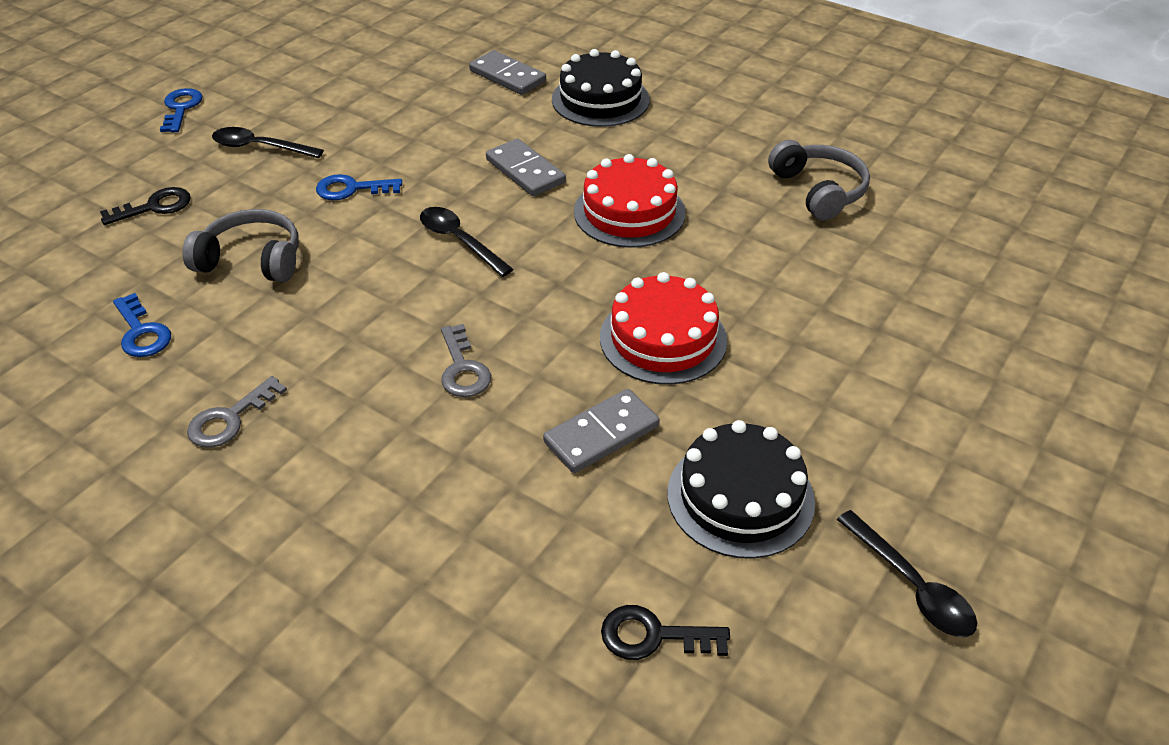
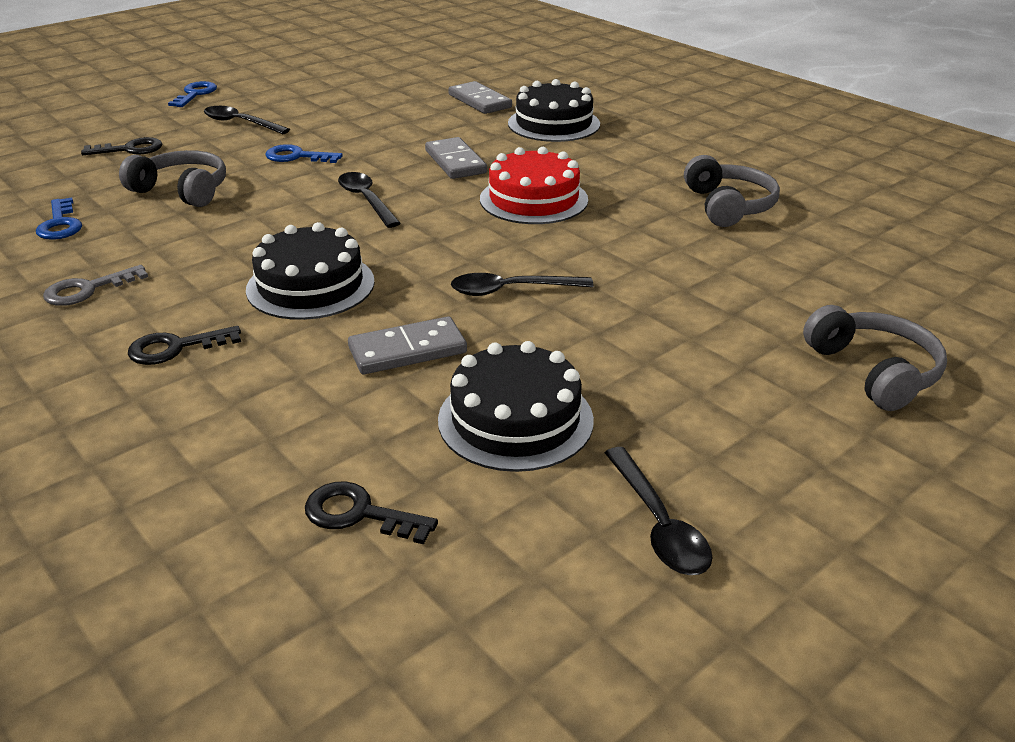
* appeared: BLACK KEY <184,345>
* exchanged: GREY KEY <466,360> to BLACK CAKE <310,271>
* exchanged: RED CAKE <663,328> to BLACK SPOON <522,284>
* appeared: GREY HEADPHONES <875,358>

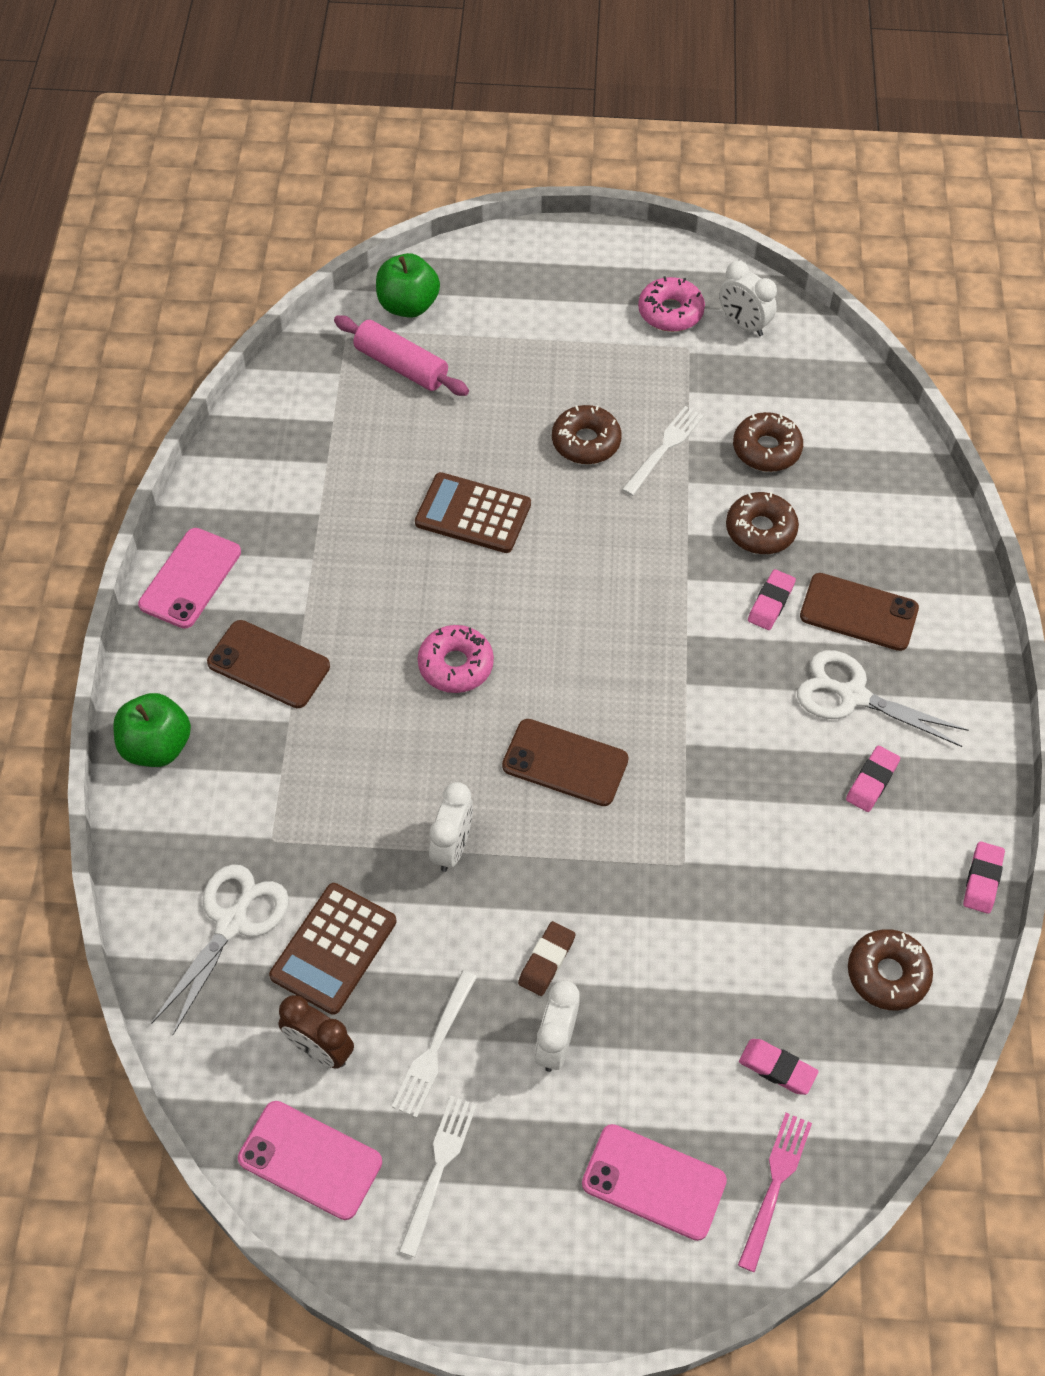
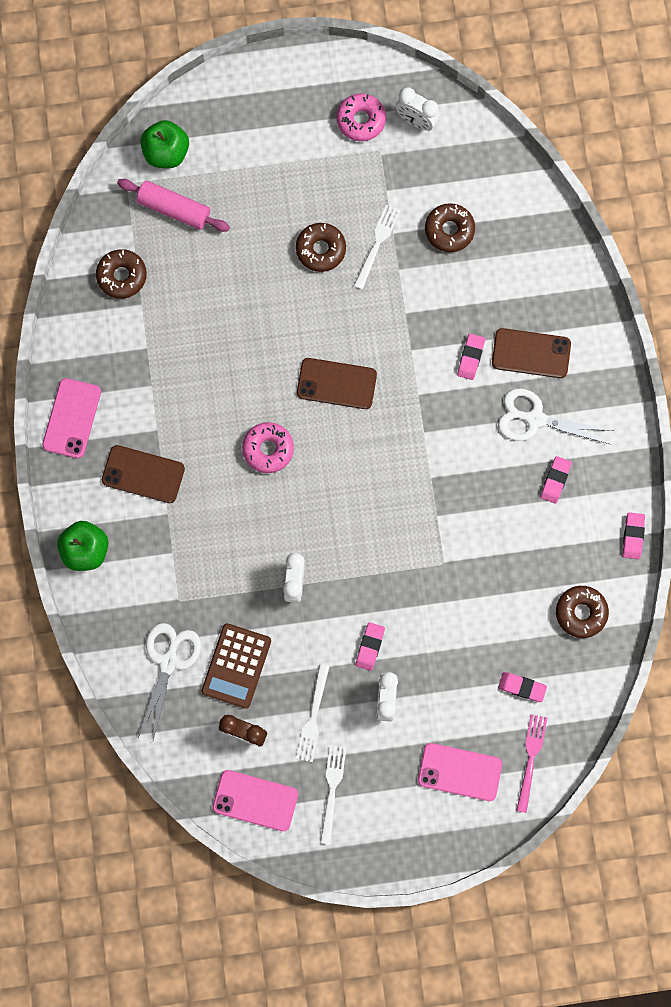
* relocated: BROWN DONUT <762,523> to <121,274>
* relocated: BROWN PHONE <565,762> to <337,383>
* colour: BROWN ERASER <546,958> to PINK ERASER <370,646>
* missing: BROWN CALCULATOR <473,512>

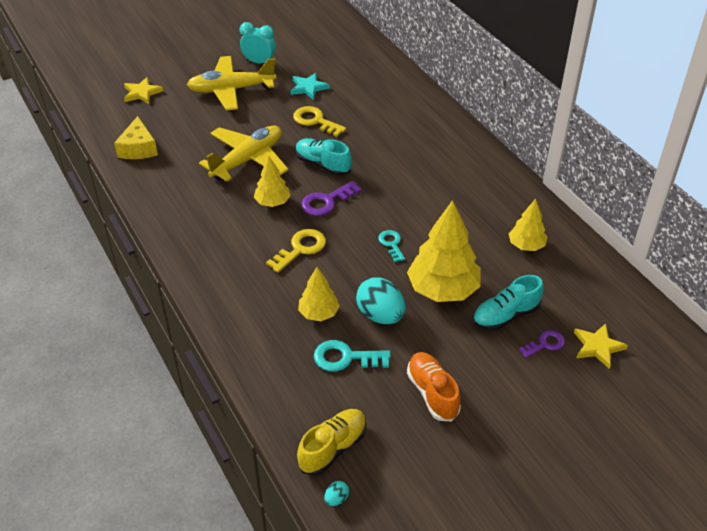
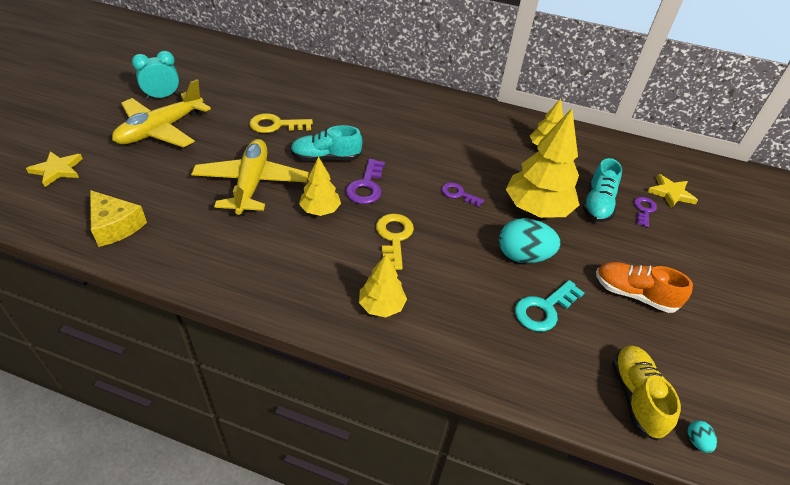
* relocated: YELLOW TREE <319,294> to <383,285>
* colour: TURQUOISE KEY <391,246> to PURPLE KEY <462,195>
* missing: TURQUOISE STAR <310,86>

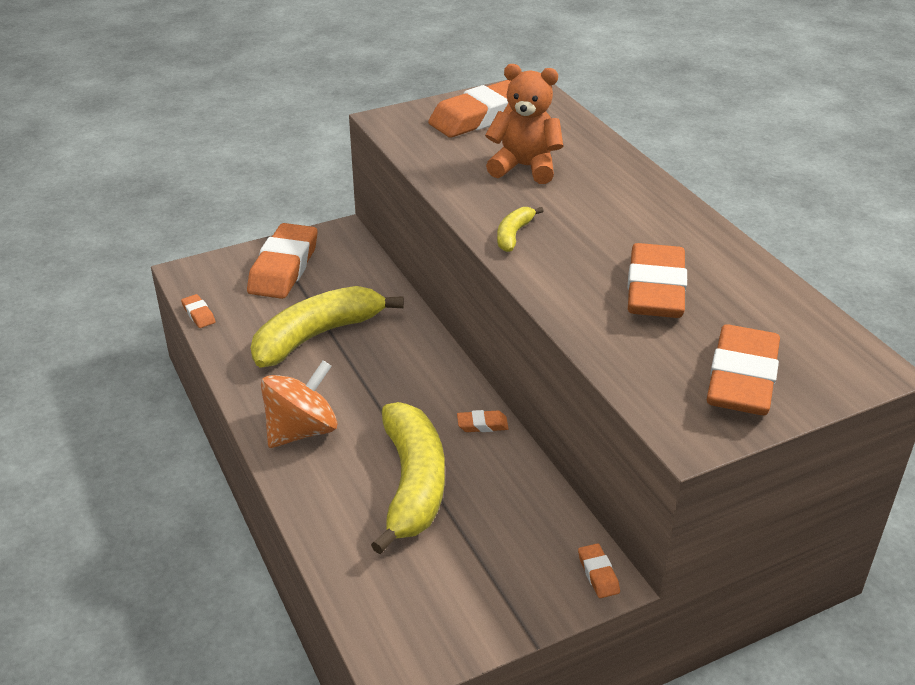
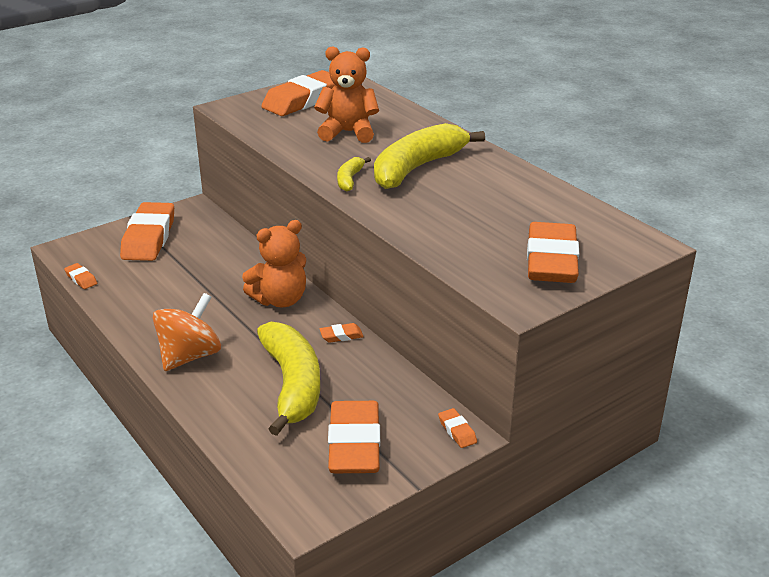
* appeared: ORANGE TEDDY BEAR <274,263>
* relocated: ORANGE ERASER <657,280> to <354,437>
* relocated: YELLOW BANANA <327,327> to <429,156>

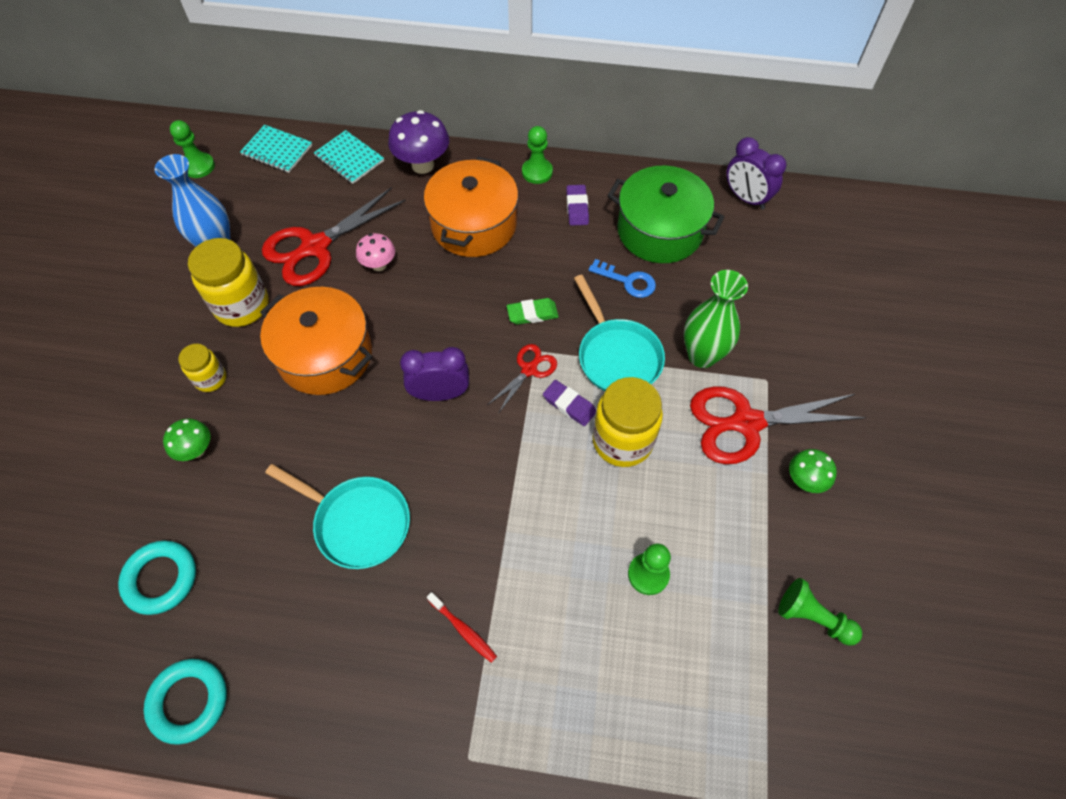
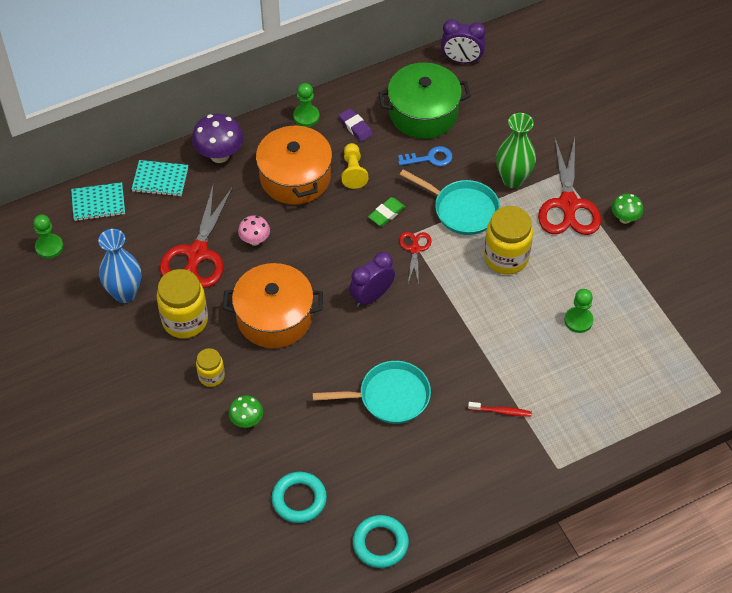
* appeared: YELLOW PAWN <354,166>
* spun: RED SCISSORS <778,425> = <569,186> 45 degrees counterclockwise
* missing: PURPLE ERASER <570,403>
* missing: GREEN PAWN <820,612>

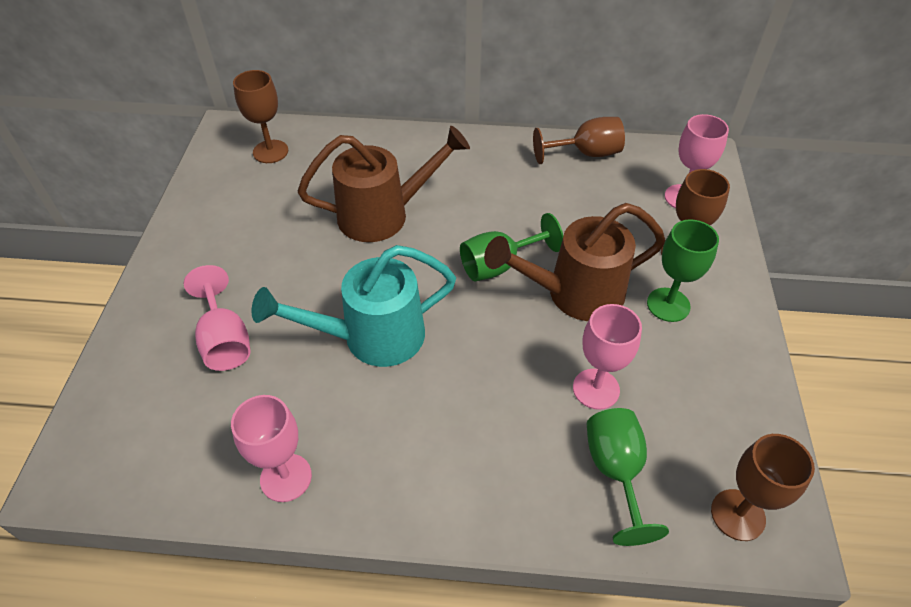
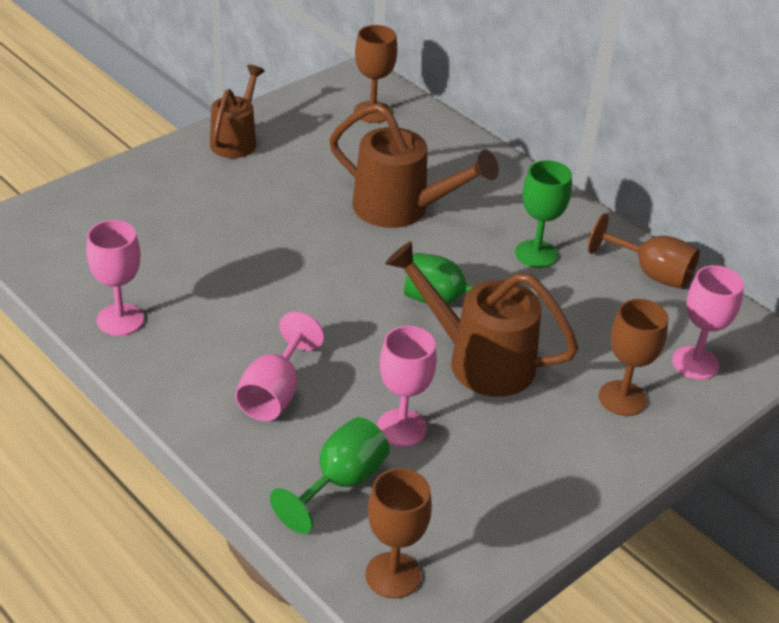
* appeared: BROWN WATERING CAN <237,111>
* relocated: PINK GOBLET <217,318> to <279,366>
* relocated: GREEN GOBLET <683,270> to <543,214>
* missing: TURQUOISE WATERING CAN <354,306>

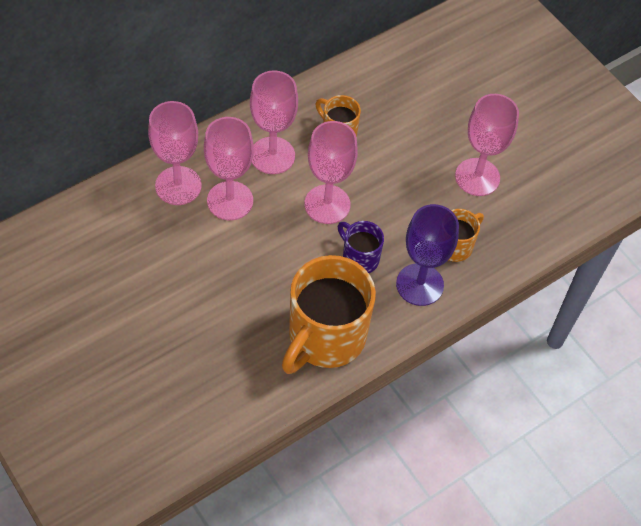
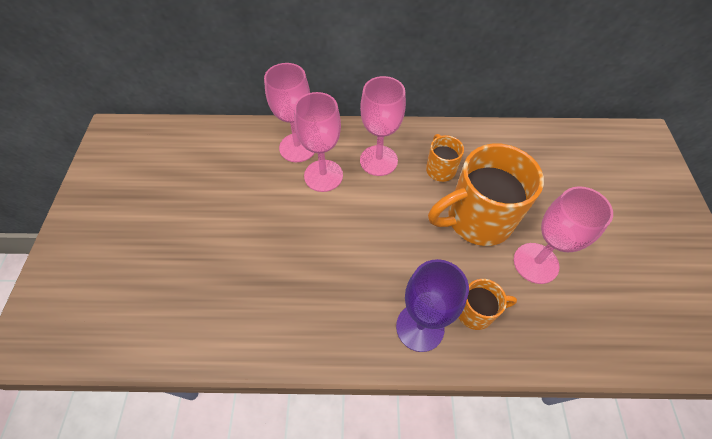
* relocated: ORANGE MUG <329,314> to <486,195>
* missing: PINK GOBLET <331,172>
* missing: PURPLE MUG <360,247>

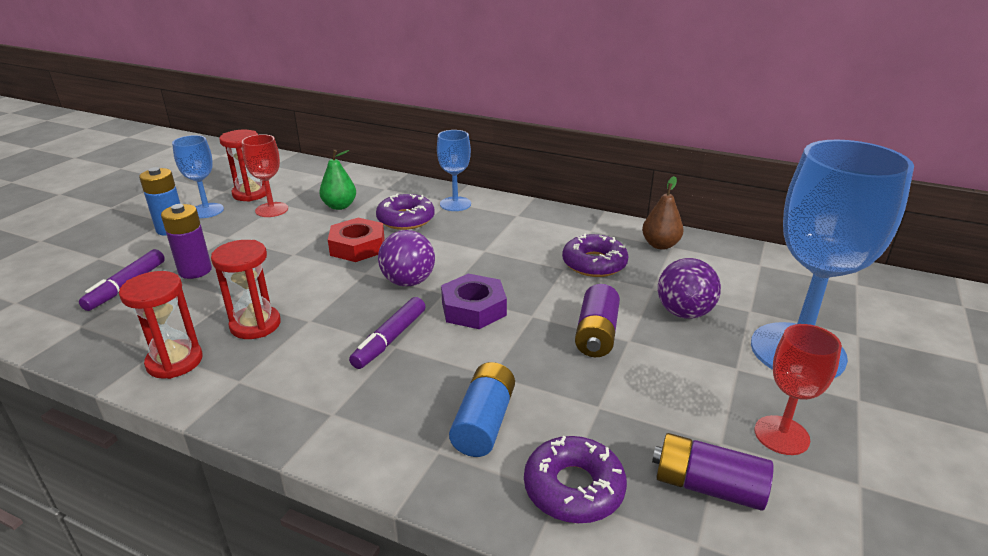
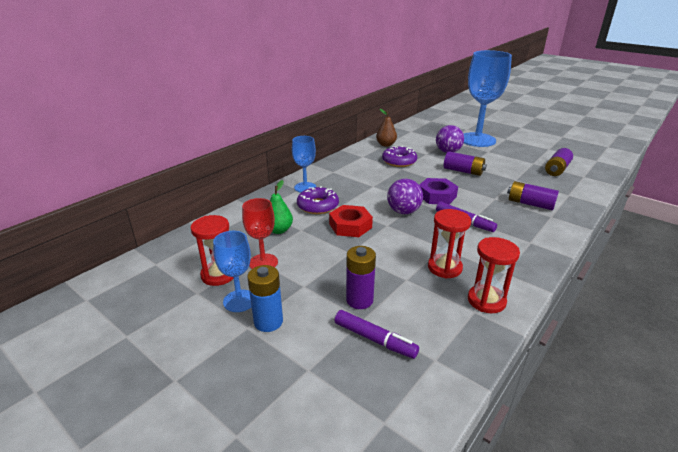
* colour: BLUE BATTERY <482,409> to PURPLE BATTERY <533,195>
* missing: PURPLE DONUT <575,479>
* missing: RED GOBLET <798,389>

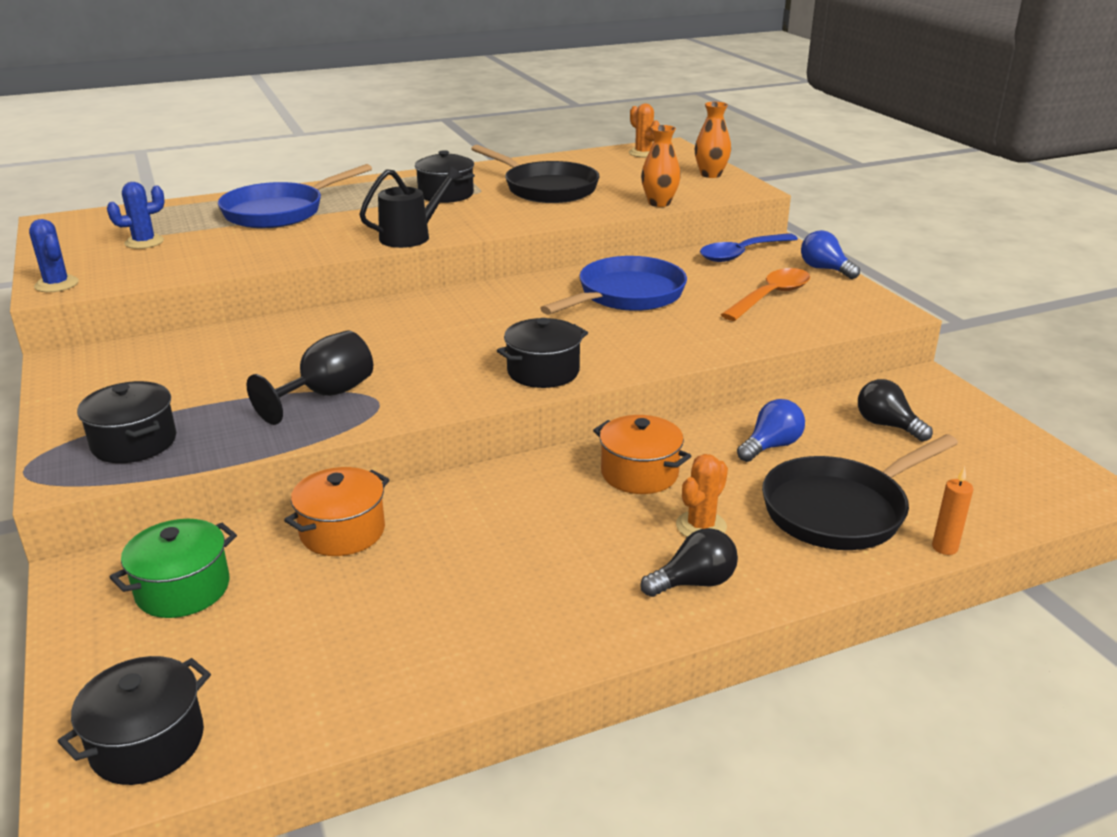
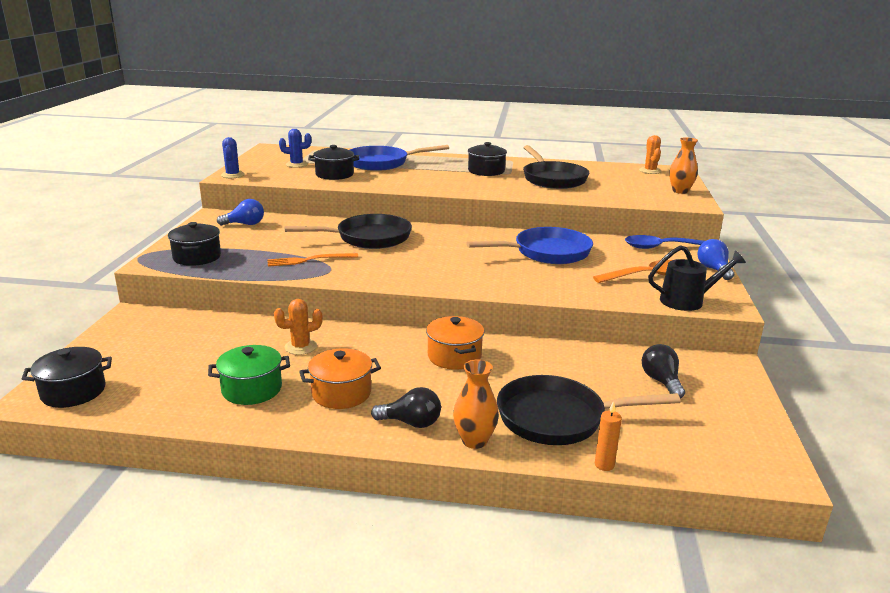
* relocated: GREEN POT <173,568> to <249,375>
* relocated: BLUE LIGHT BULB <771,430> to <240,212>
* exchanged: BLACK GOBLET <310,377> to ORANGE FORK <312,260>
* relocated: ORANGE CACTUS <702,495> to <298,327>
* appeared: BLACK PAN <348,231>
* relocated: ORANGE POT <337,511> to <340,378>
* relocated: BLACK POT <542,353> to <333,162>
* relocated: ORANGE VASE <661,166> to <476,404>
* relocated: BLACK WATERING CAN <411,206> to <697,278>

